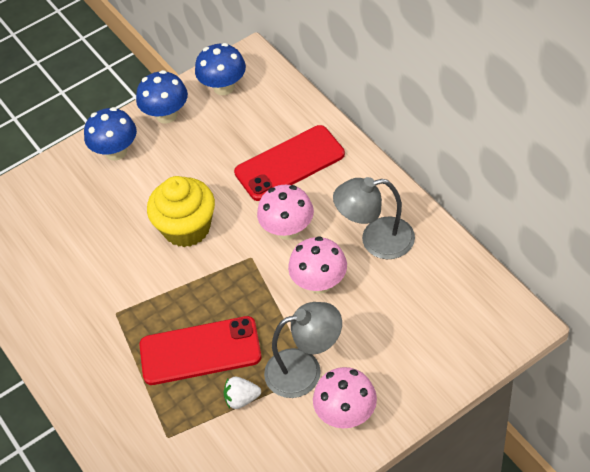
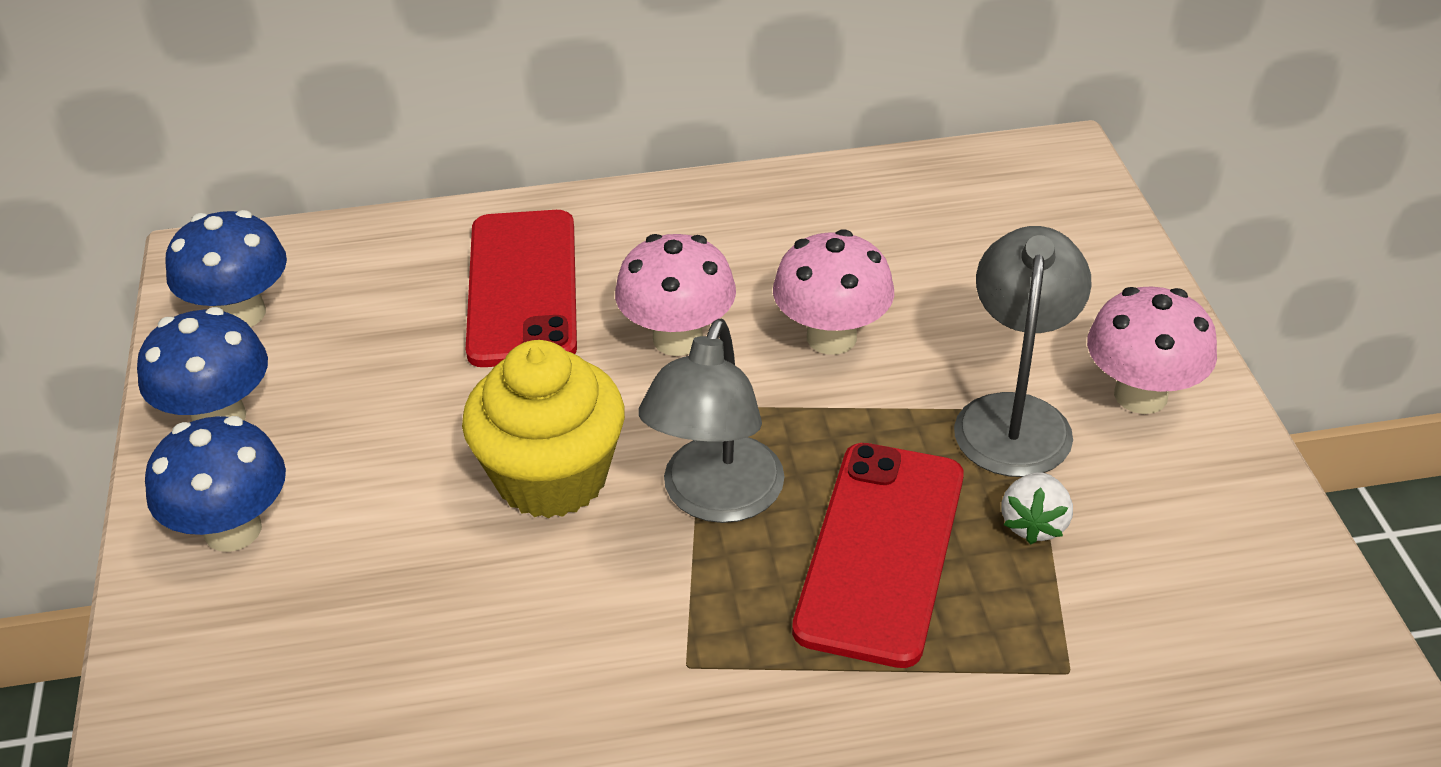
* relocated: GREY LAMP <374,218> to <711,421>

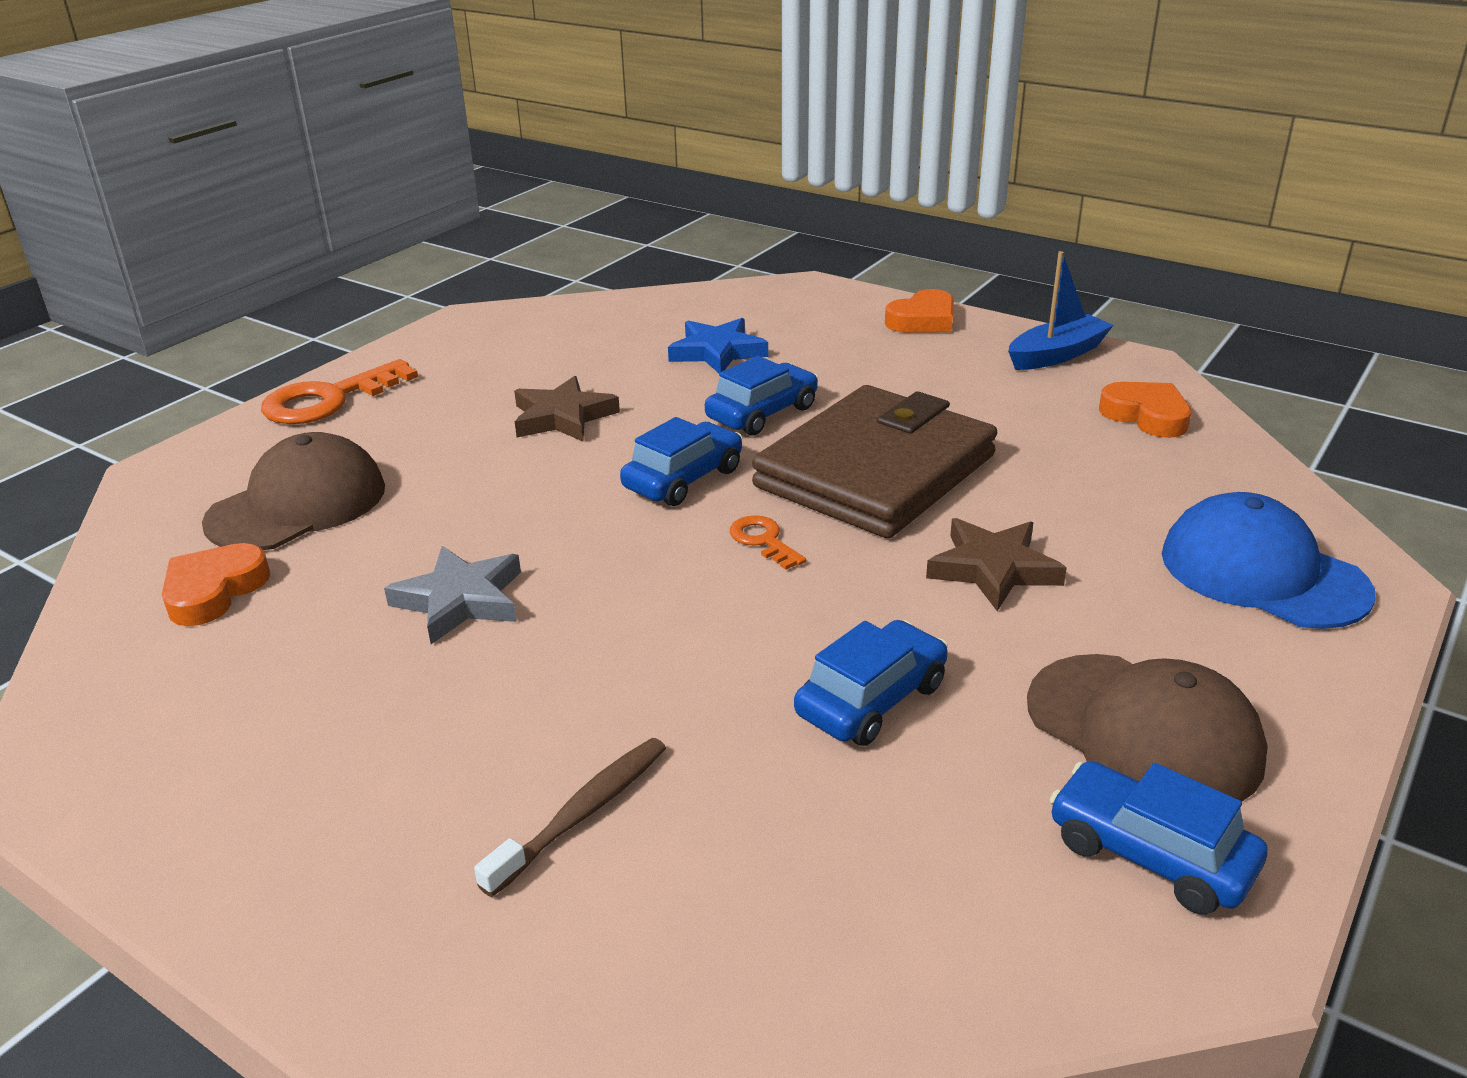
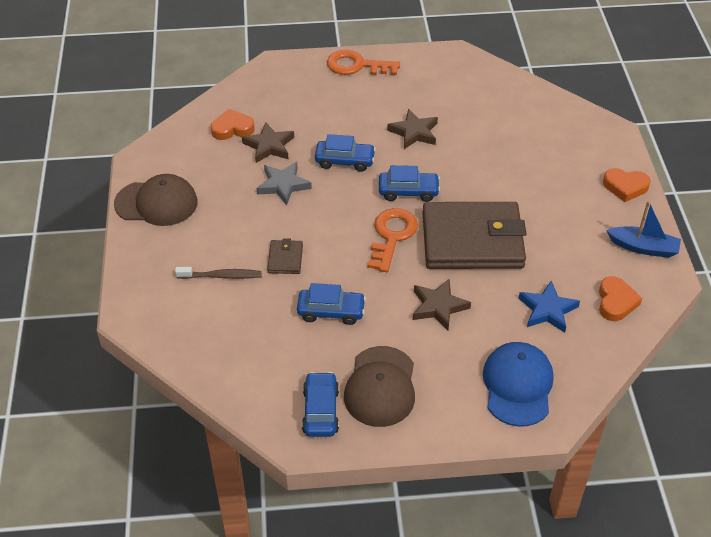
* relocated: BROWN CAP <293,491> to <156,200>
* appeared: BROWN STAR <268,142>
* appeared: BROWN WALLET <285,256>
* relocated: BLUE CAR <761,396> to <345,153>
* size: ORANGE KEY <768,542> = <393,240> x1.95
* relocated: BLUE STAR <718,345> to <549,307>

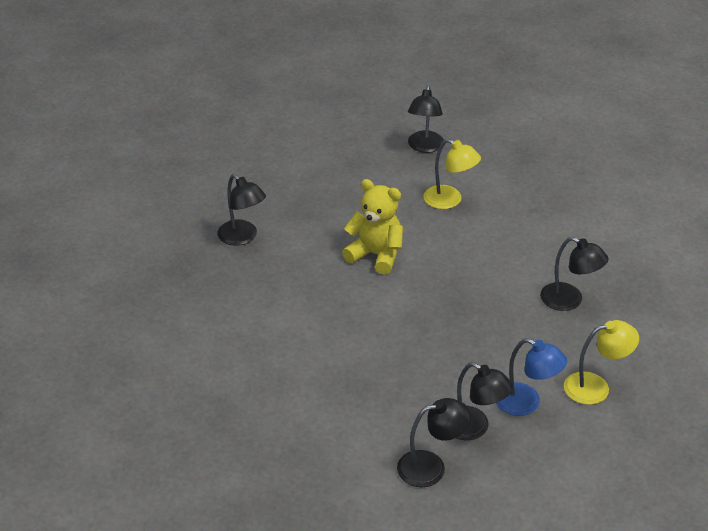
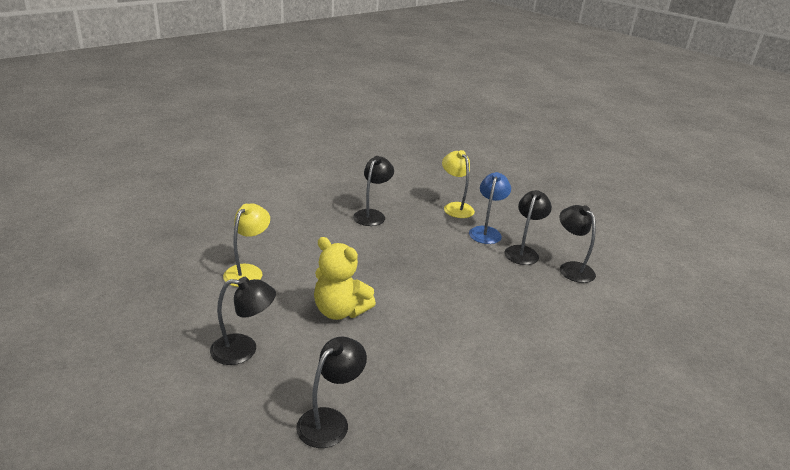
* relocated: BLACK LAMP <426,119> to <243,321>
* spun: YELLOW TEDDY BEAR <372,227> = <345,278> 75 degrees counterclockwise

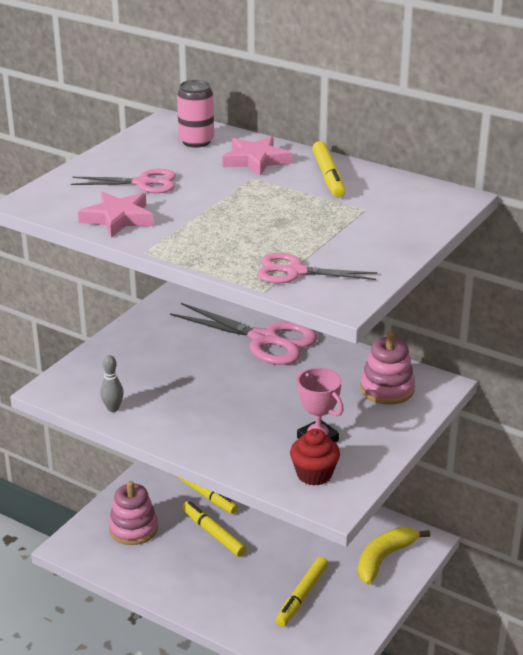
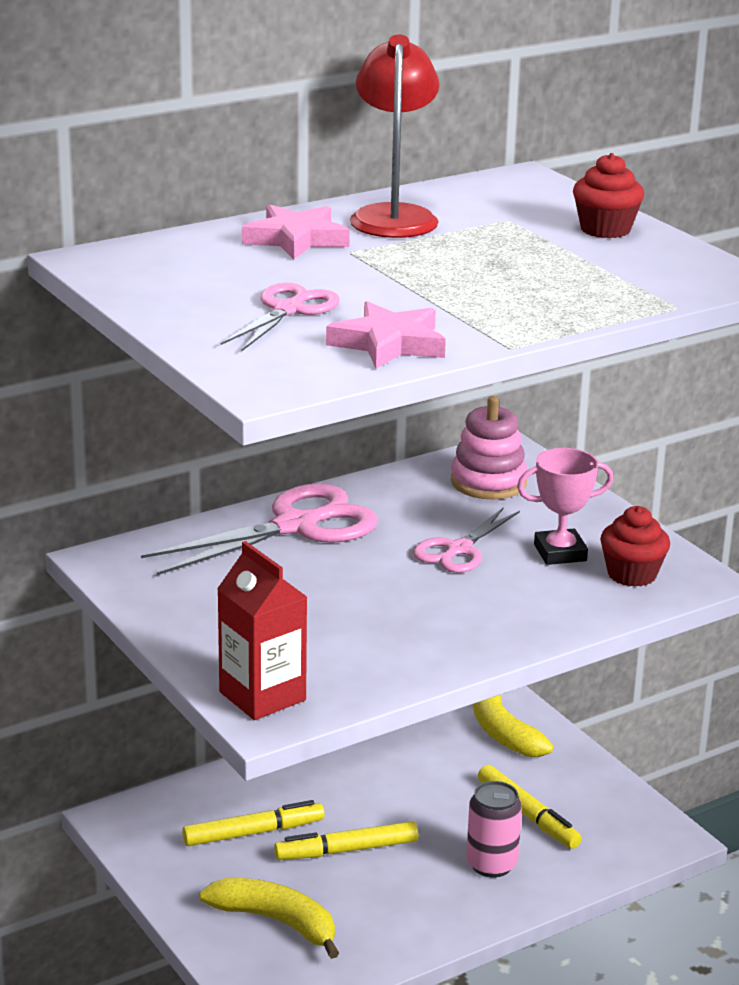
* exchanged: PINK STACKING TOY <133,513> to YELLOW BANANA <269,918>
* appeared: RED CARTON <262,630>
* exchanged: YELLOW MARKER <328,169> to RED LAMP <394,136>
* relocated: PINK SCISSORS <317,268> to <466,540>
* relocated: PINK CAN <195,114> to <494,829>
* appeared: RED CUPCAKE <608,195>
* missing: GREY BOWLING PIN <112,383>

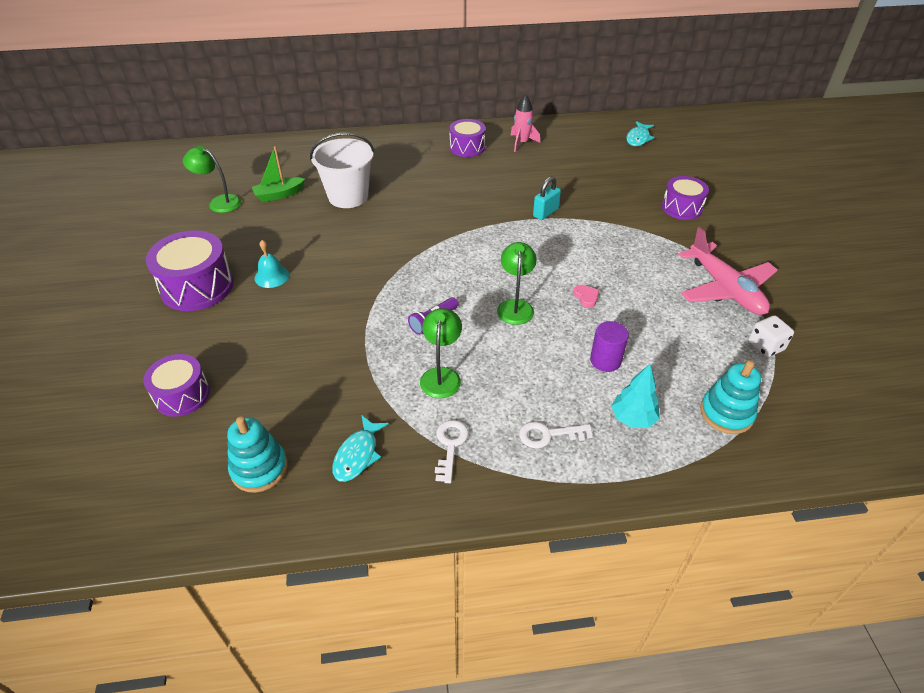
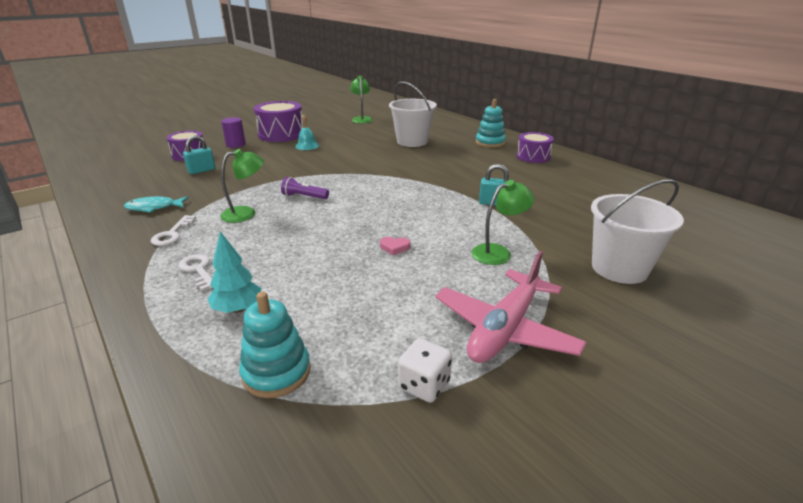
* spun: WHITE KEY <452,451> = <173,230> 120 degrees clockwise
* appeared: TURQUOISE PADLOCK <199,155>
* relocated: PURPLE CYLINDER <609,346> to <233,132>
* spun: PINK HEART <586,296> = <395,246> 60 degrees clockwise
* relocated: GREEN LAMP <517,283> to <503,222>
* relocated: TURQUOISE STACKING TOY <257,454> to <491,123>
* exchanged: PURPLE DRUM <685,198> to WHITE BUCKET <637,231>
* missing: GREEN BOAT <278,174>
* missing: PINK ROCKET <525,123>
* missing: TURQUOISE FISH <640,133>

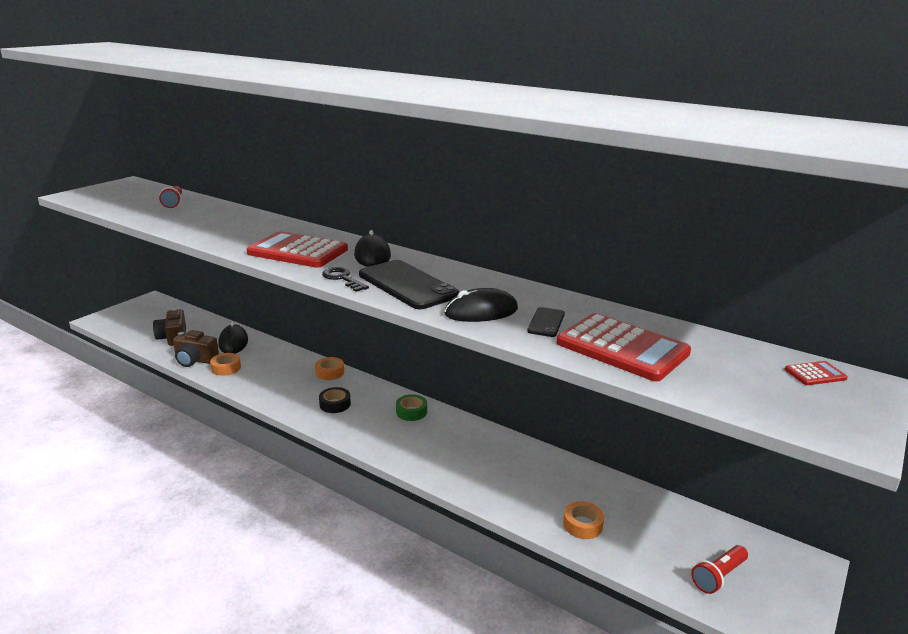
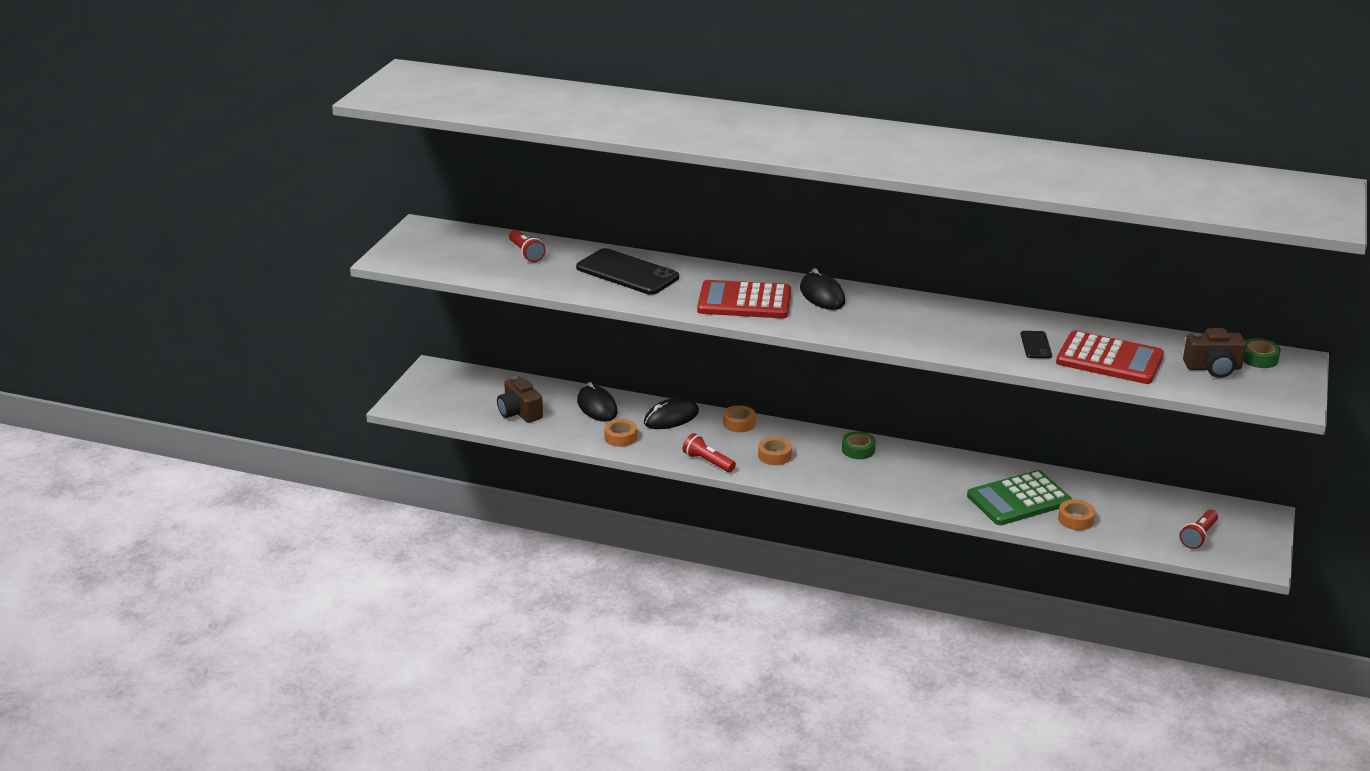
* relocated: BLACK PHONE <409,284> to <627,271>
* relocated: BLACK MOUSE <481,305> to <671,413>
* appeared: RED FLASHLIGHT <709,452>
* colour: BLACK TAPE <335,400> to ORANGE TAPE <775,451>
* appeared: GREEN CALCULATOR <1019,497>
* relocated: BROWN CAMERA <196,348> to <1214,353>
* exchanged: RED CALCULATOR <816,373> to GREEN TAPE <1262,353>
* missing: BLACK KEY <345,279>

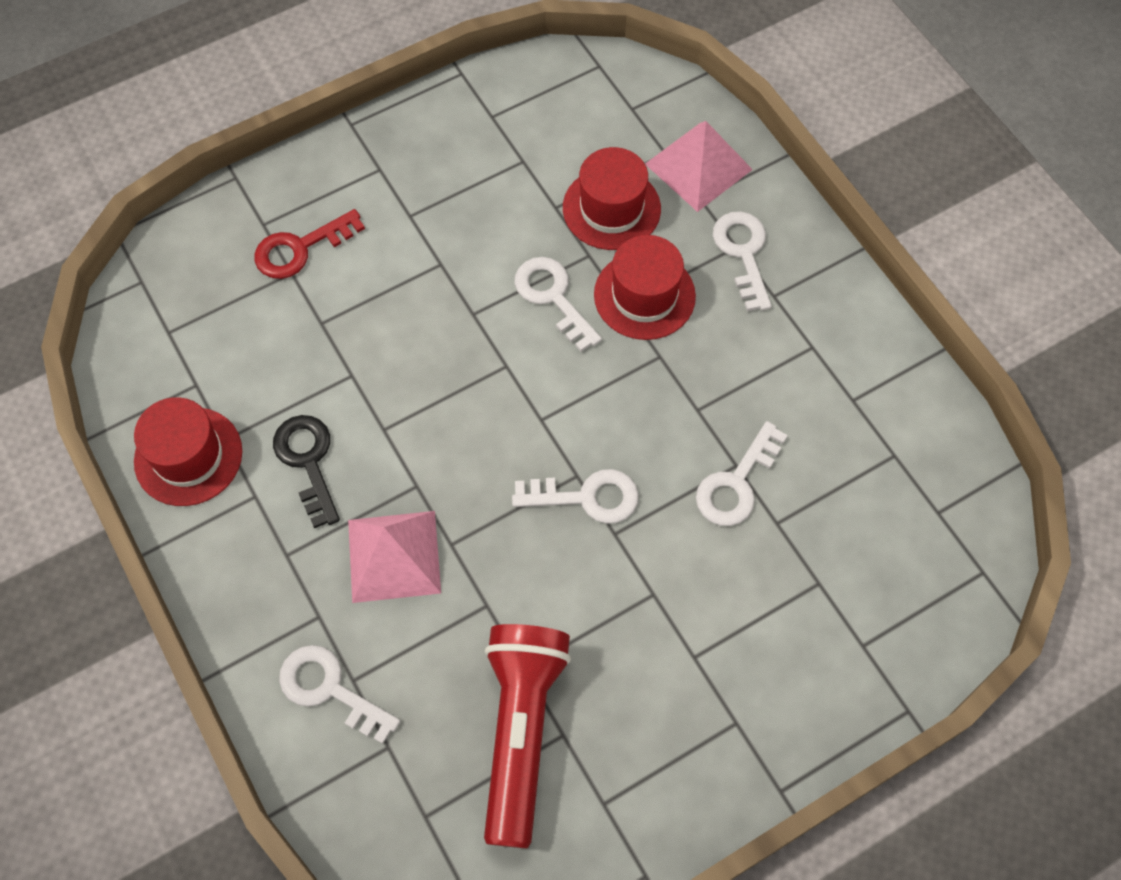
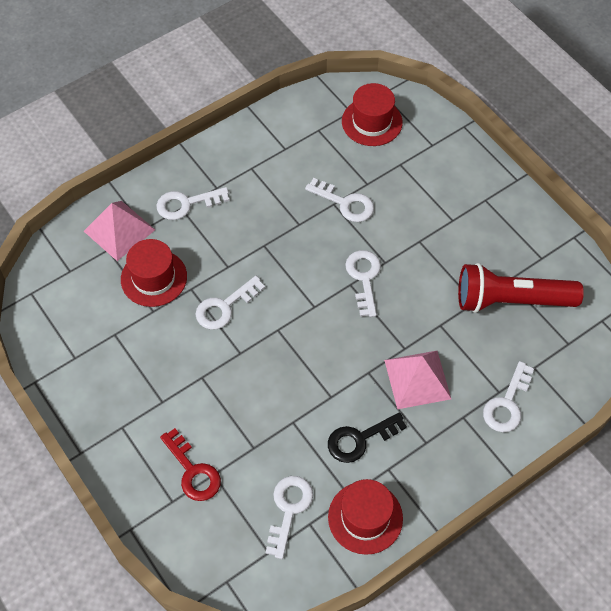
* appeared: WHITE KEY <289,517>
* relocated: RED HAT <645,287> to <372,114>

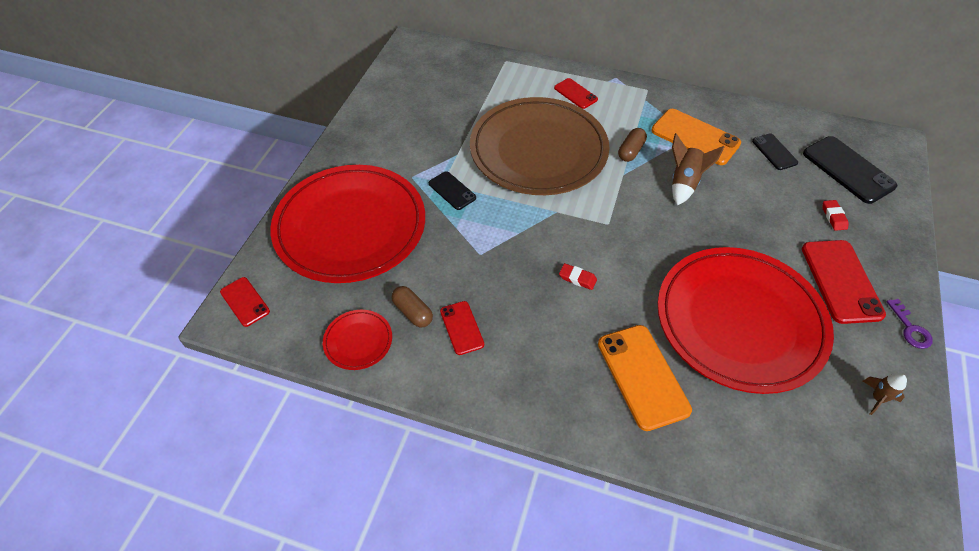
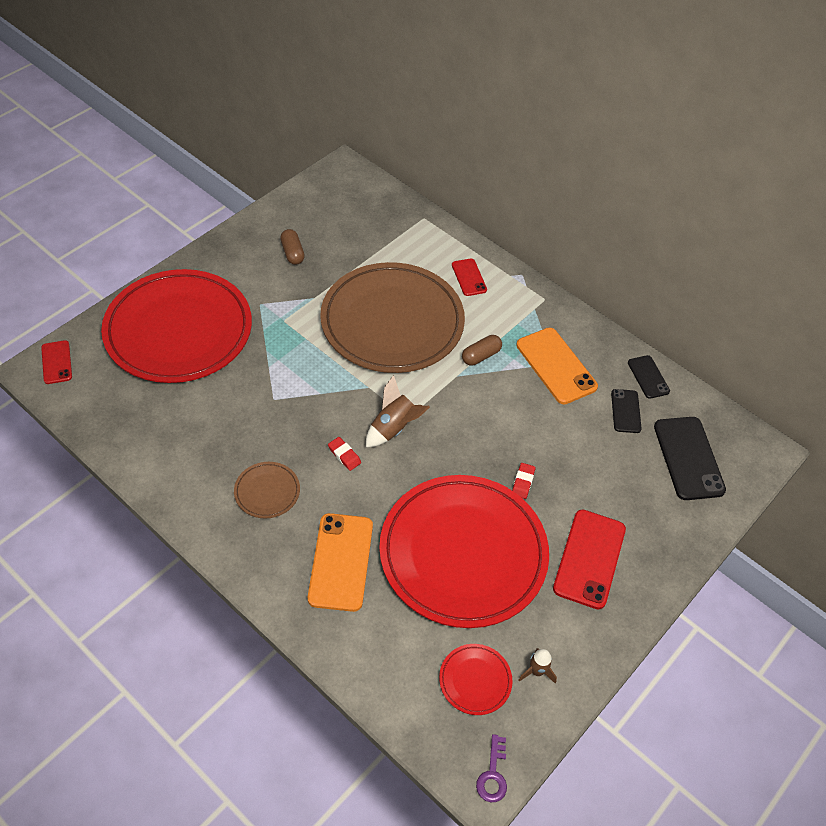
* appeared: BROWN PLATE <267,490>
* relocated: BROWN CAPSULE <412,307> to <292,247>
* relocated: BROWN ROCKET <698,169> to <398,411>
* relocated: RED PLATE <357,340> to <476,679>
* relocated: PURPLE KEY <909,324> to <491,768>
* relocated: RED ERASER <835,215> to <523,481>
* relocated: BLACK PHONE <452,190> to <649,377>
* missing: RED PHONE <462,328>

